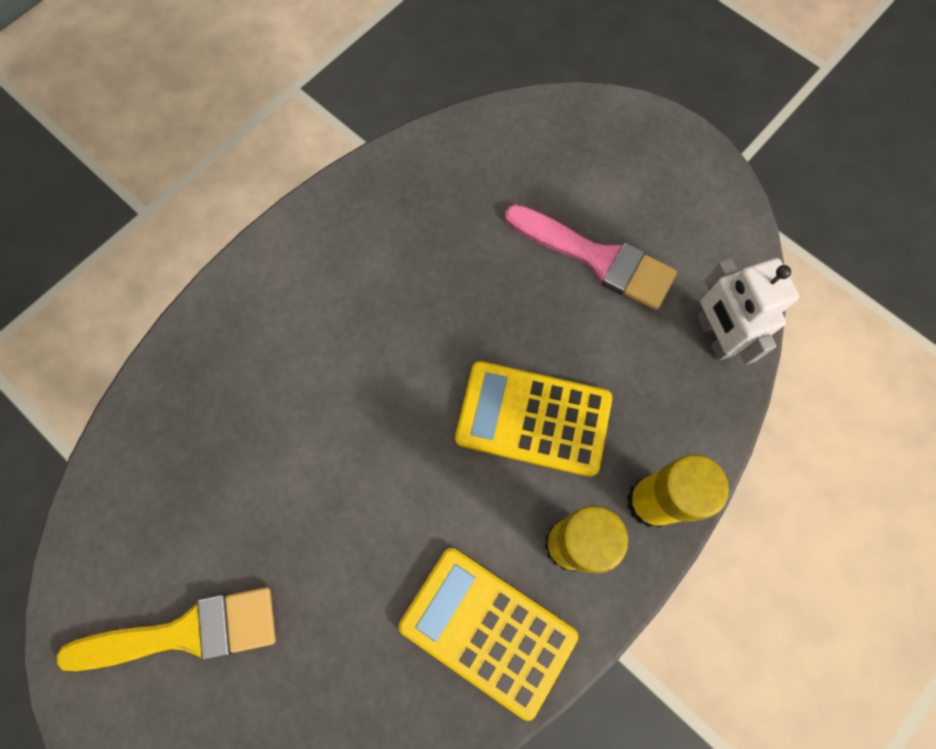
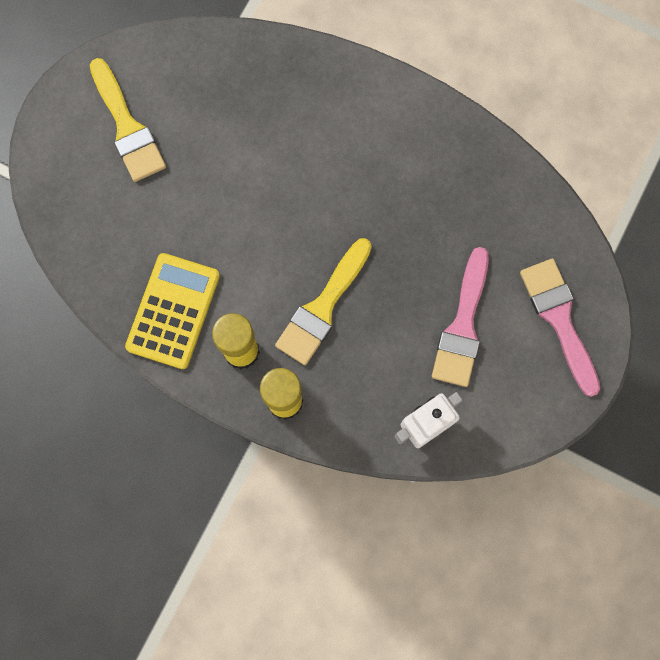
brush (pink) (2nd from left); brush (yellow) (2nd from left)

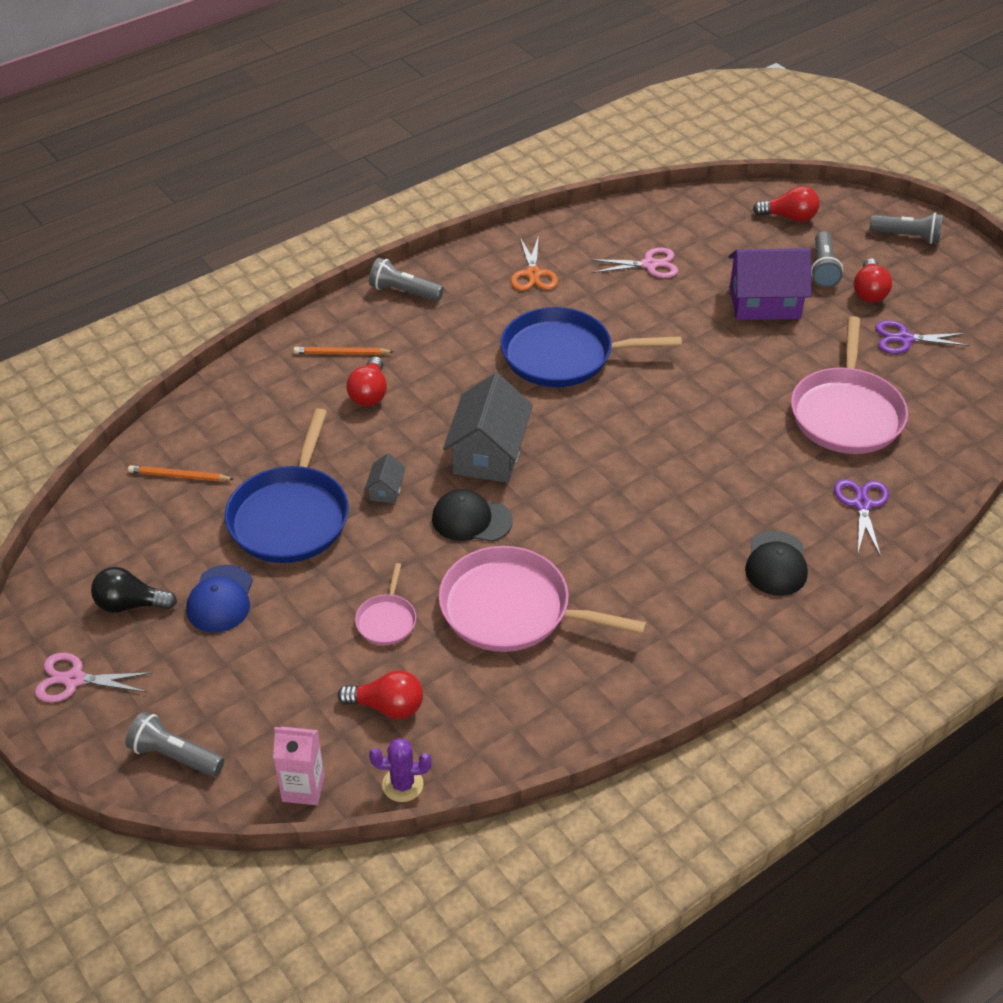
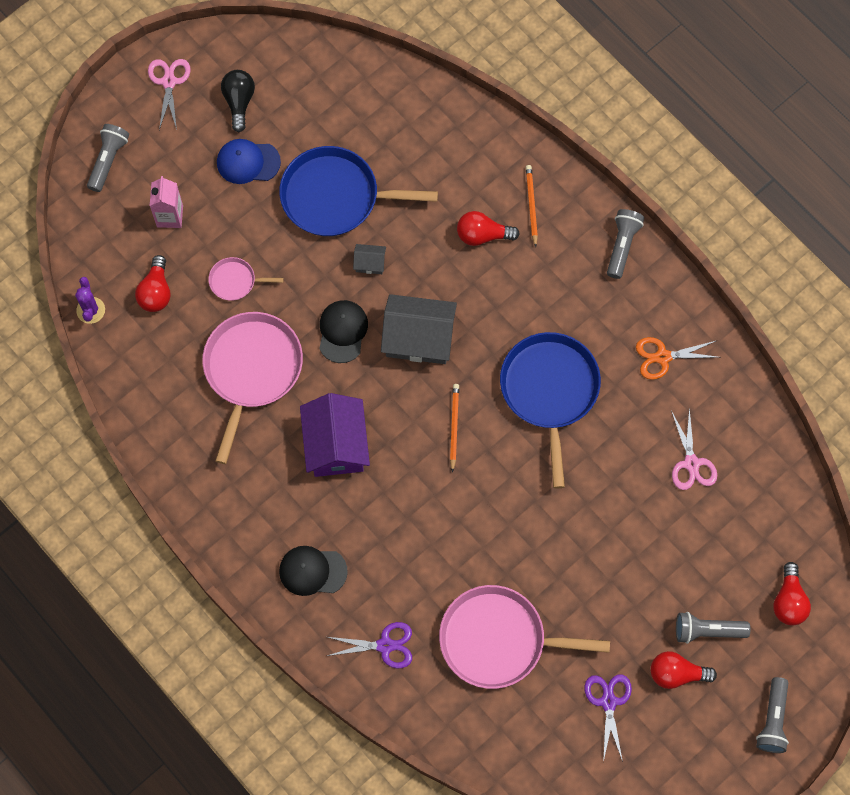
pencil (orange) (1st from left); carton (pink); house (purple)

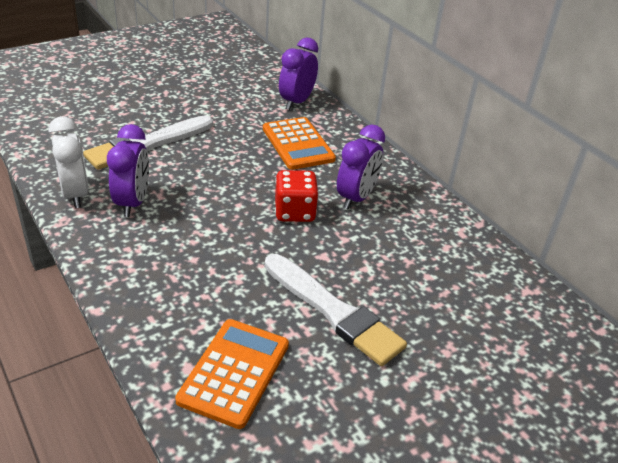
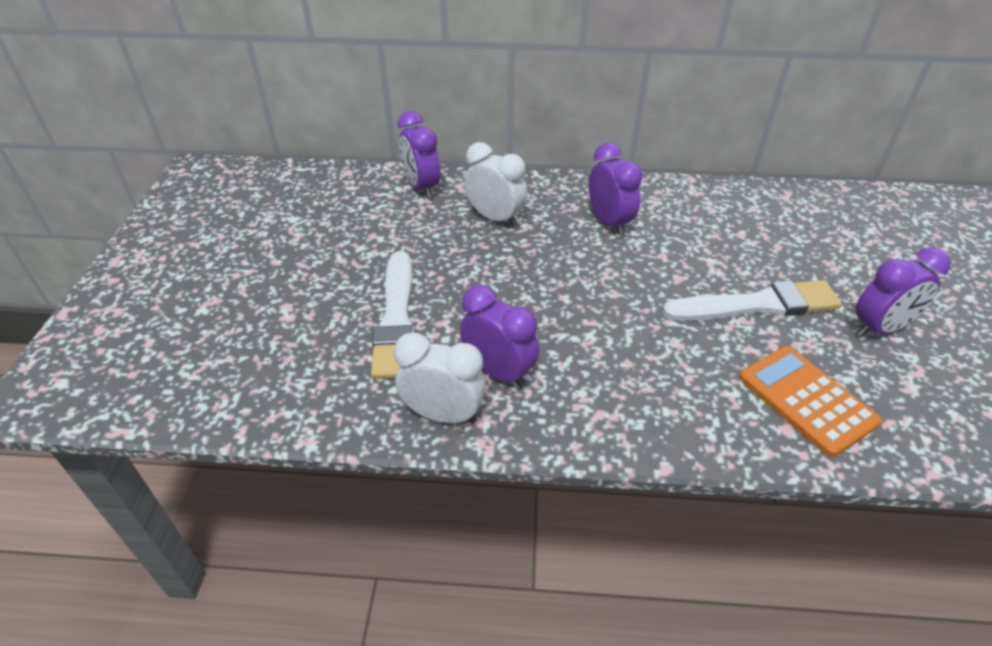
dice (red); clock (purple) (4th from left); clock (white) (2nd from left)

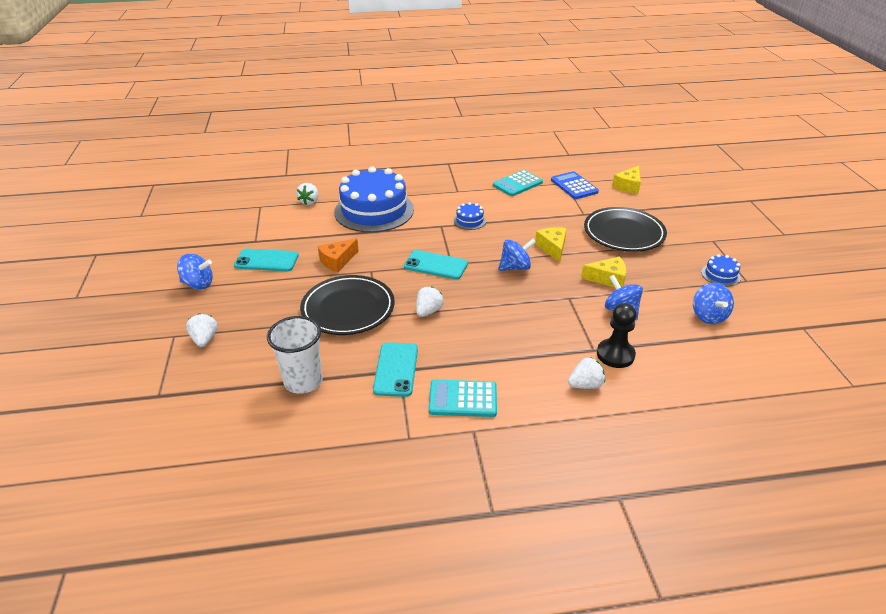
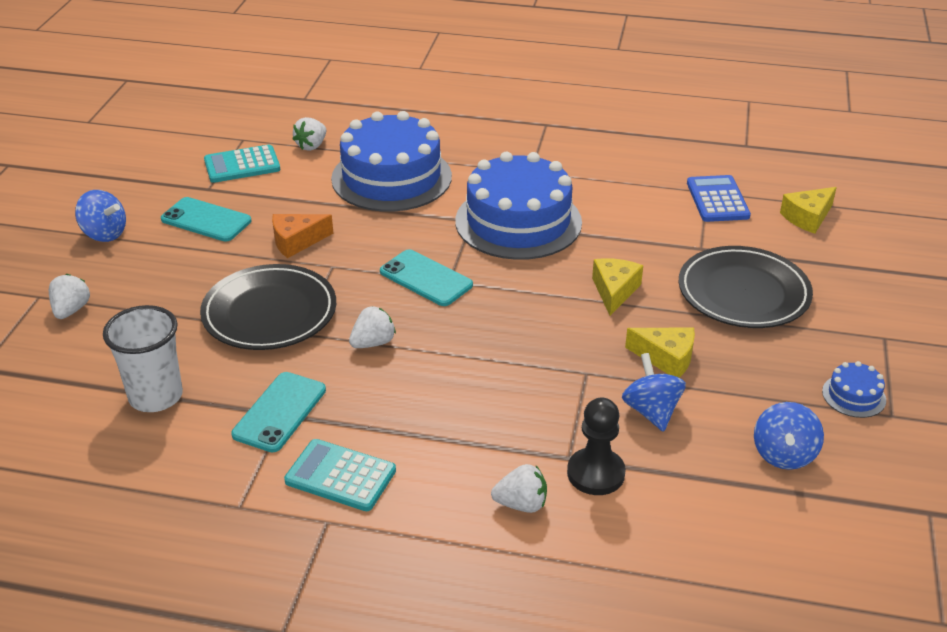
spinning top (blue) (2nd from left in the first image); calculator (turquoise) (1st from left); cake (blue) (2nd from left)

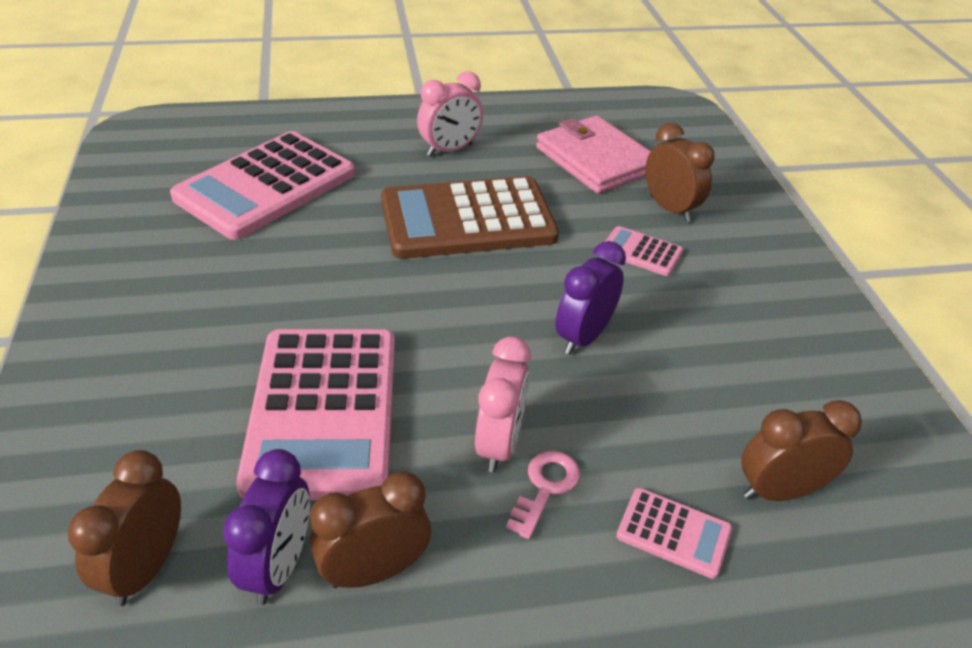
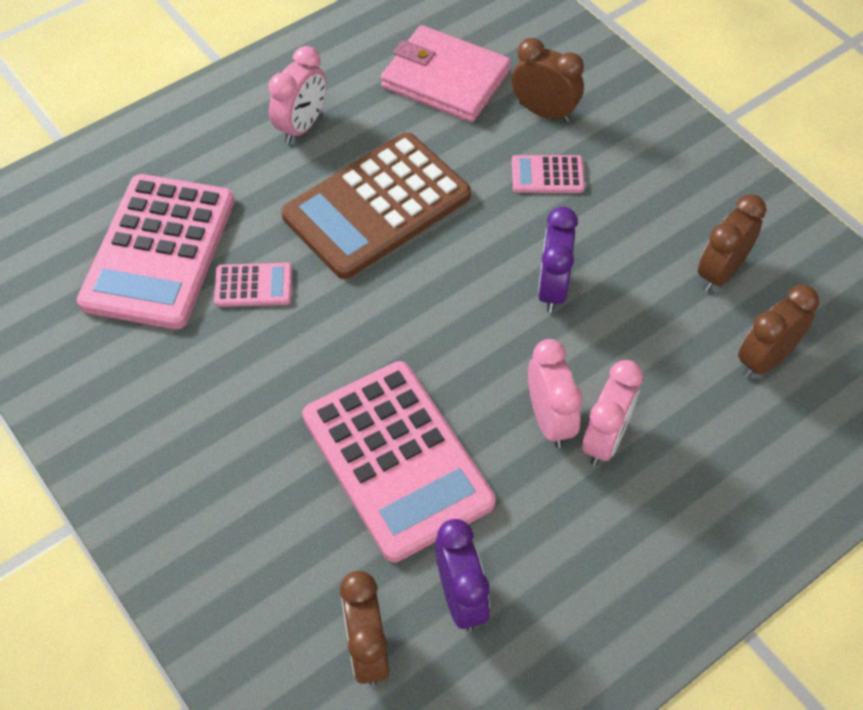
clock (brown) (3rd from left); calculator (pink) (2nd from left); clock (pink) (3rd from left)

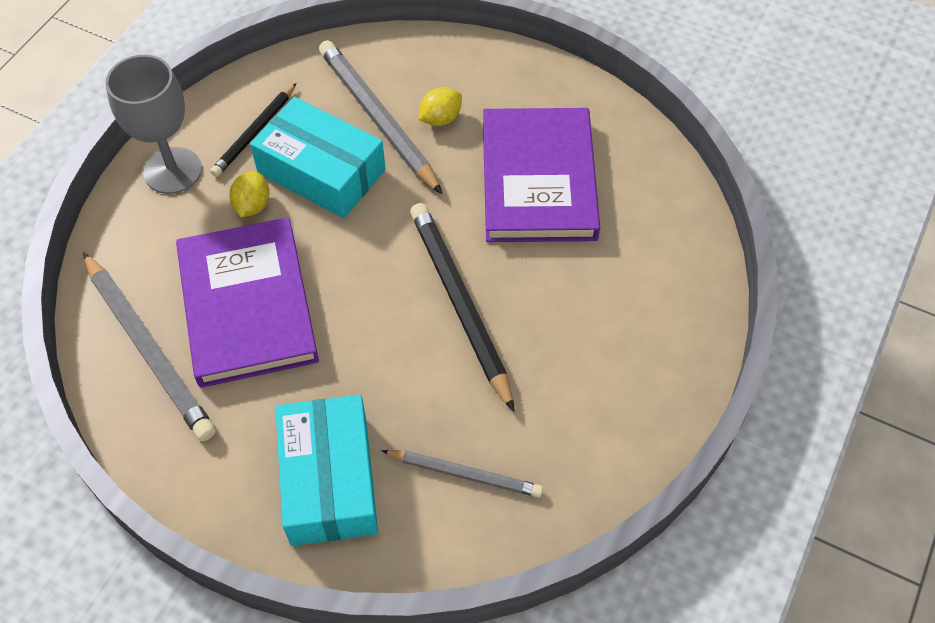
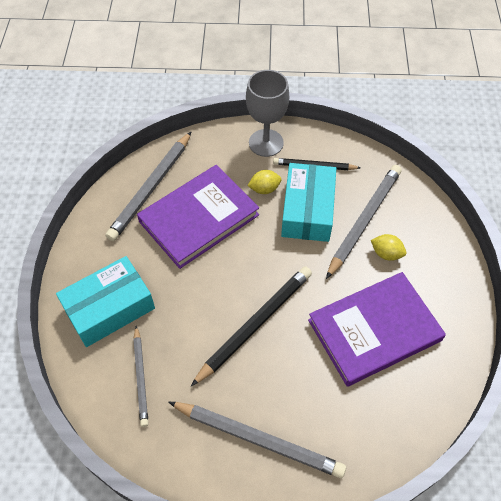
pencil (grey) (3rd from left)

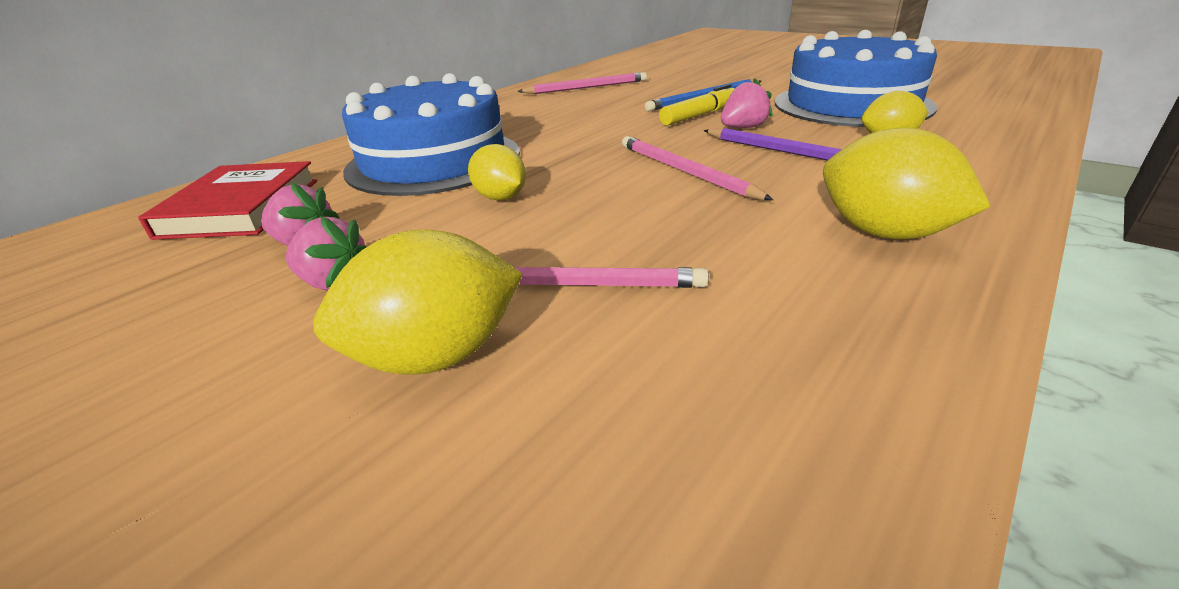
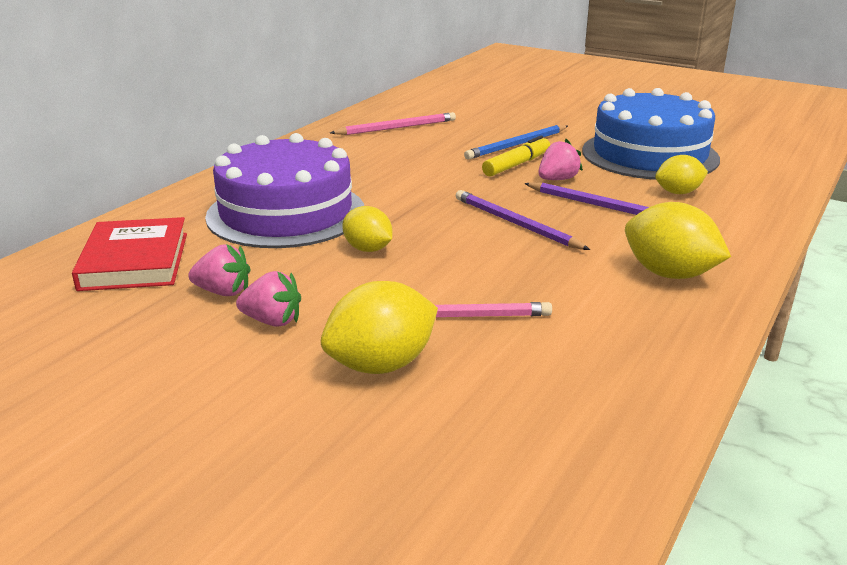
cake (purple); pencil (purple) (1st from left)

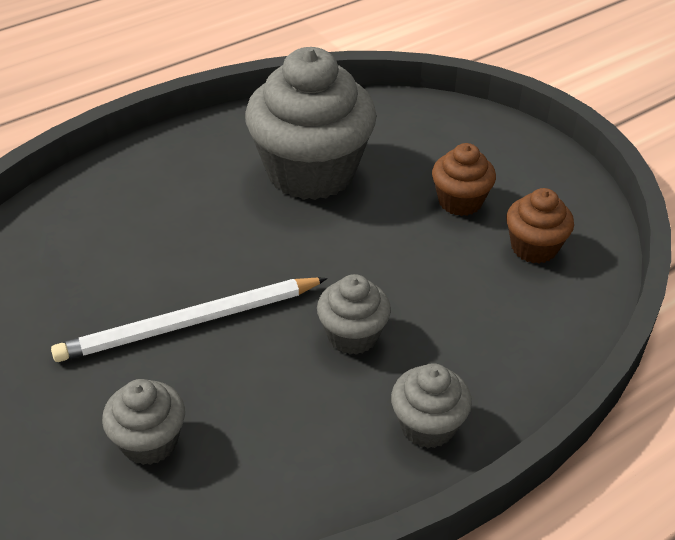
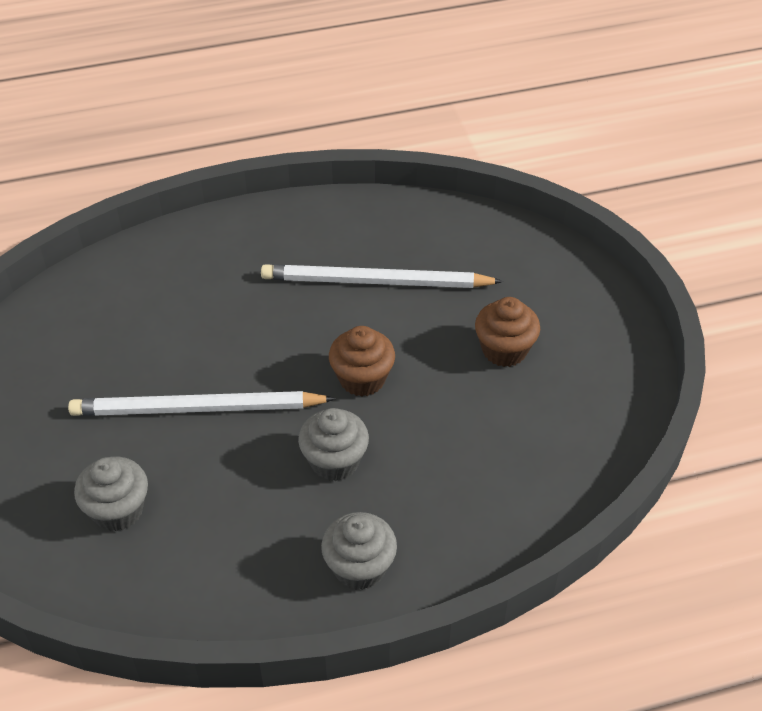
cupcake (brown) (1st from left); pencil (white) (2nd from left)

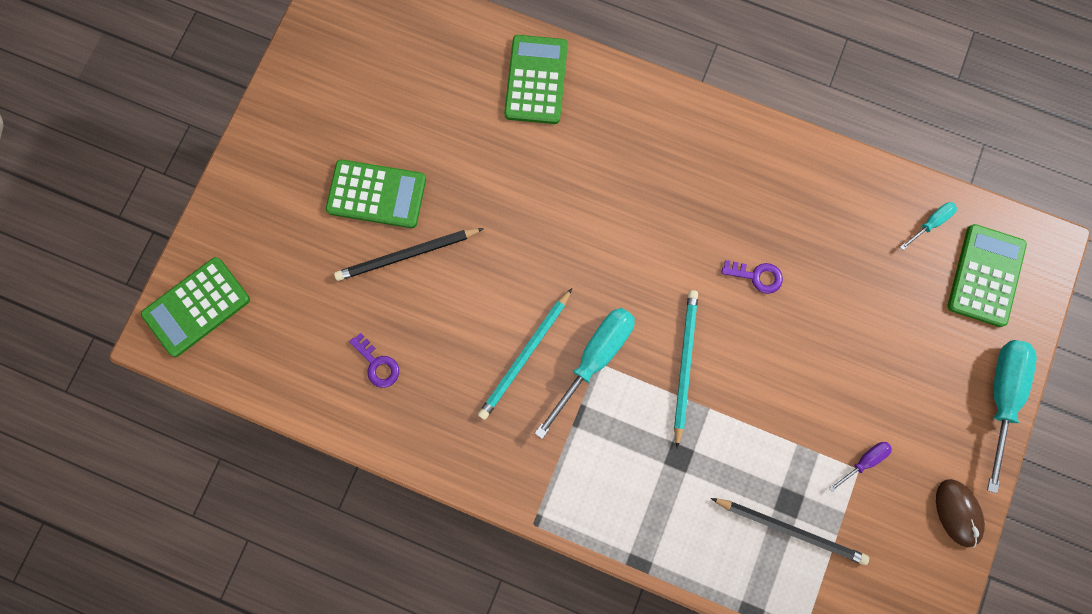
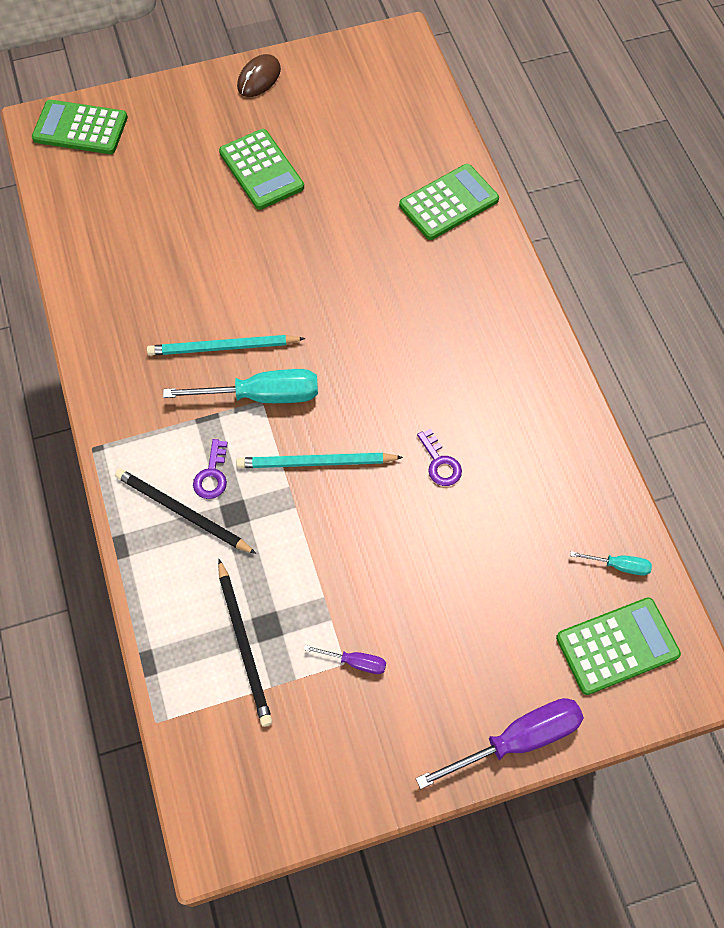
pencil (black) (1st from left); key (purple) (1st from left); mouse (brown); screwdriver (purple) (2nd from left); pencil (turquoise) (2nd from left)

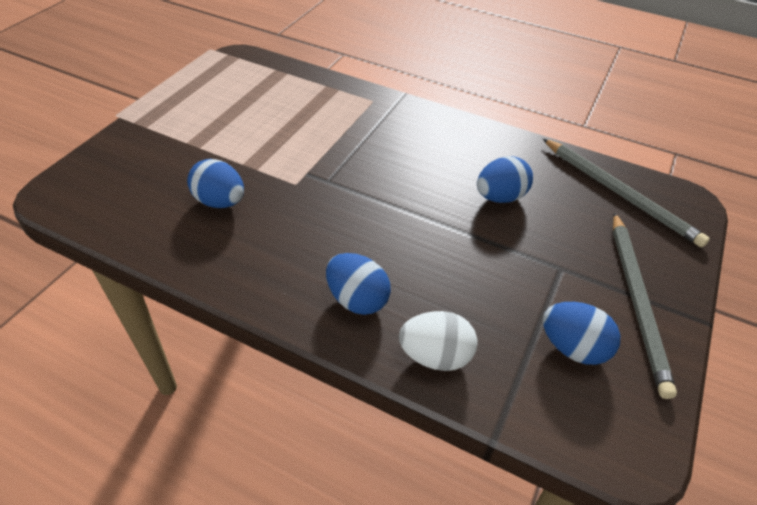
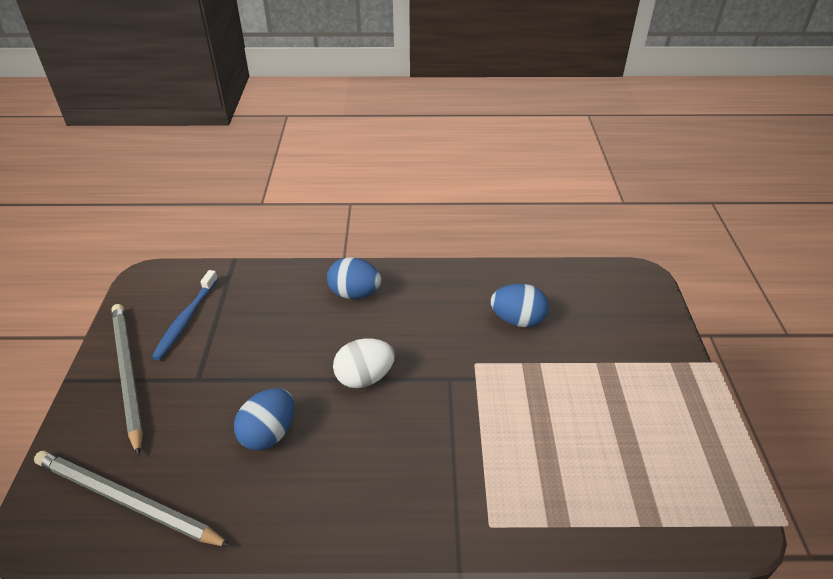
egg (white); toothbrush (blue)

